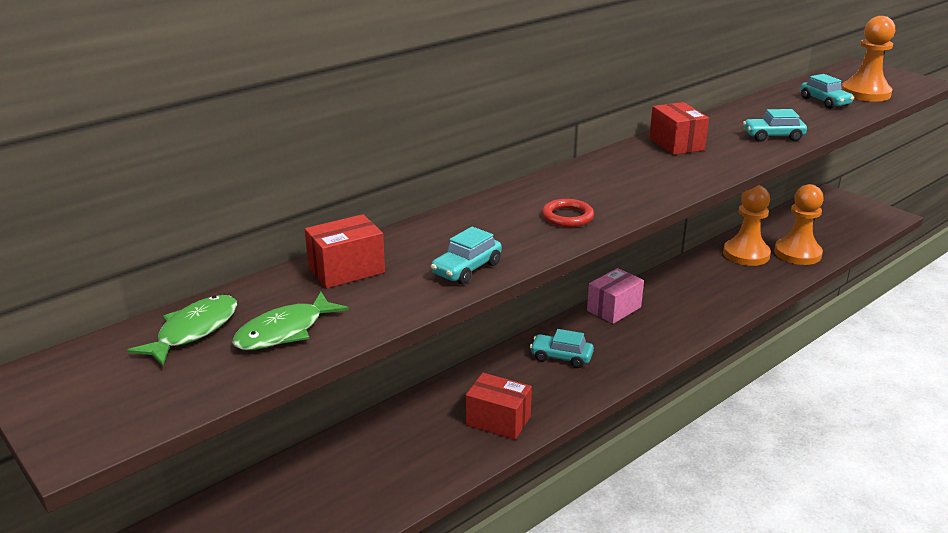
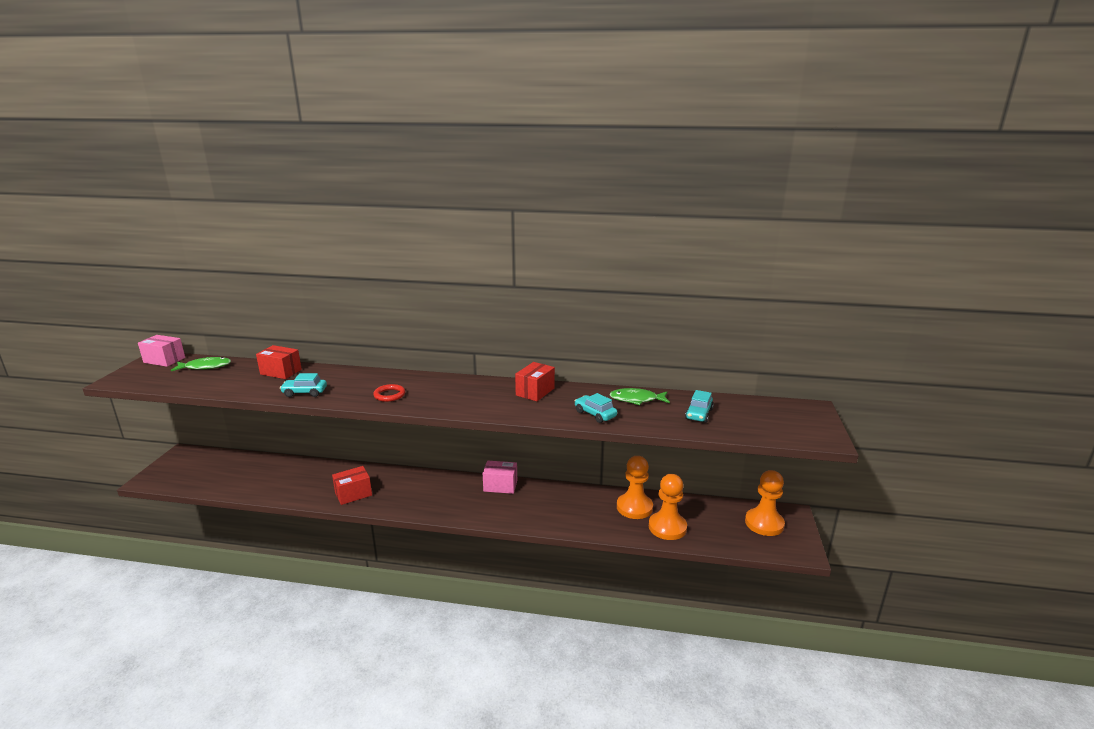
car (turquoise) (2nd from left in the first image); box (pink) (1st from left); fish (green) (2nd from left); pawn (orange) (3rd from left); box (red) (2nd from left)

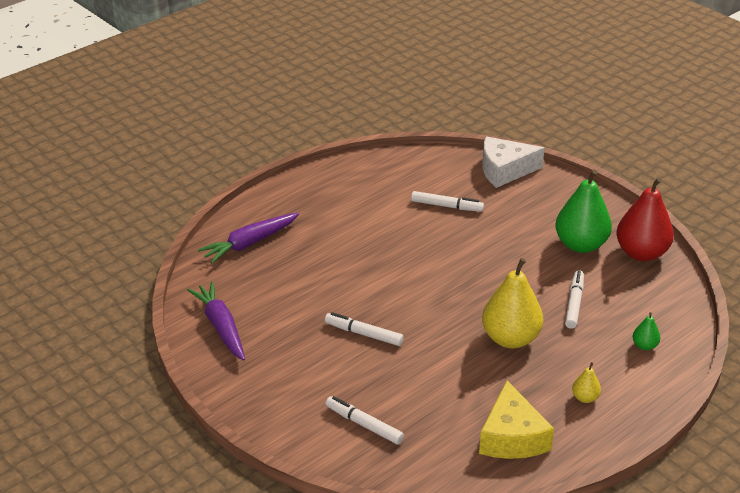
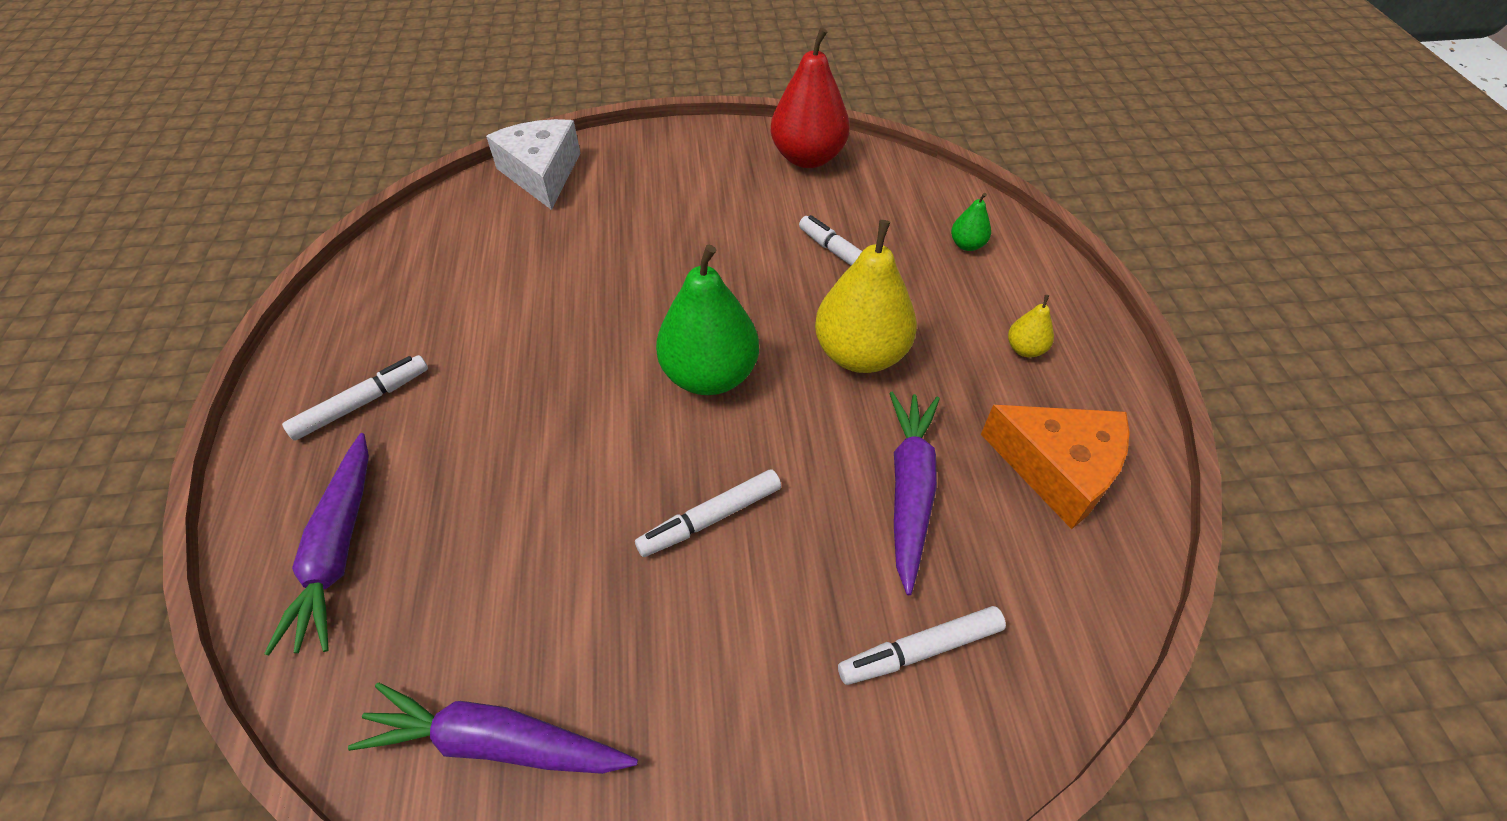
carrot (purple) (3rd from left); marker (white) (1st from left); pear (green) (1st from left); cheese (orange); cheese (white)

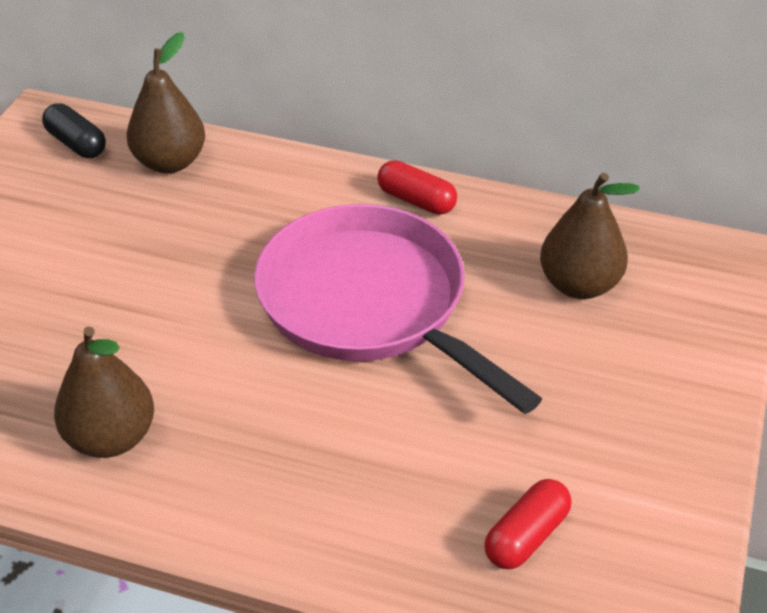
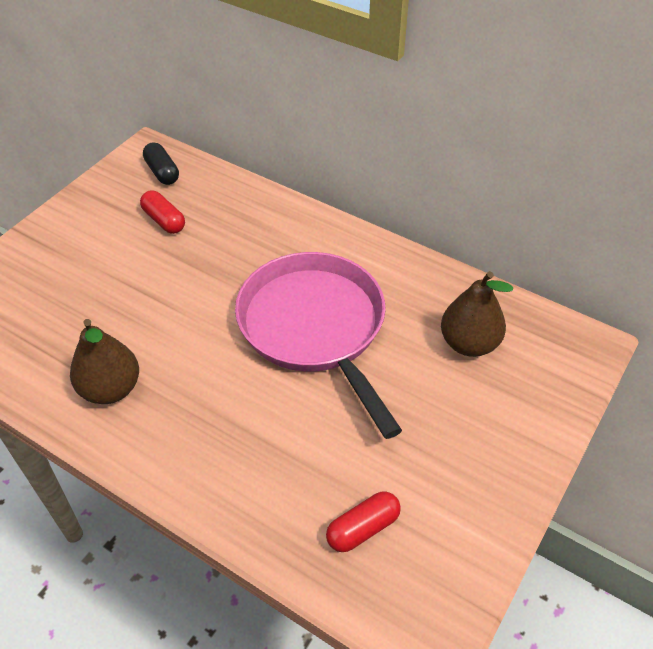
pear (brown) (2nd from left in the first image); capsule (red) (1st from left)

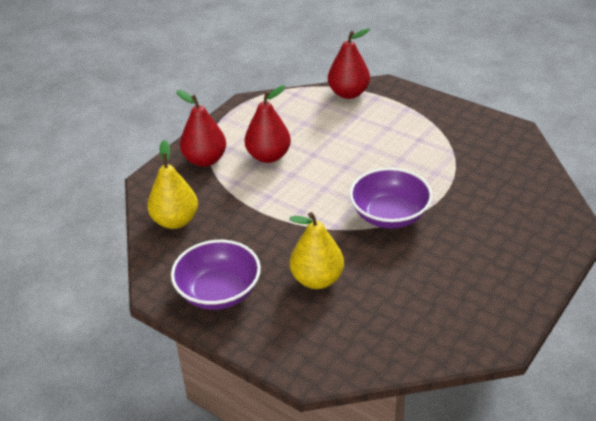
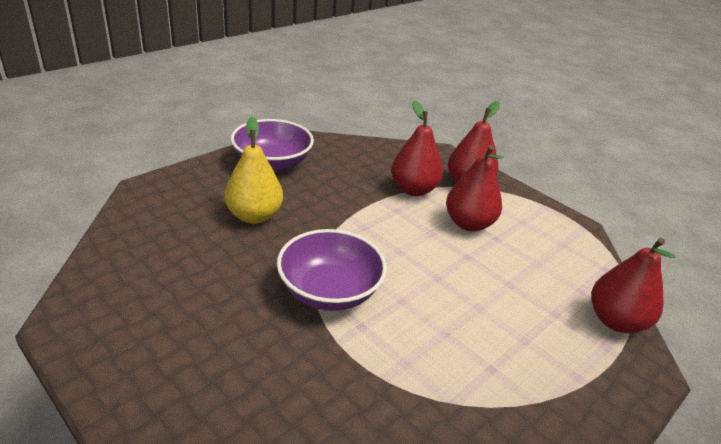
pear (yellow) (1st from left in the first image); pear (red) (1st from left)

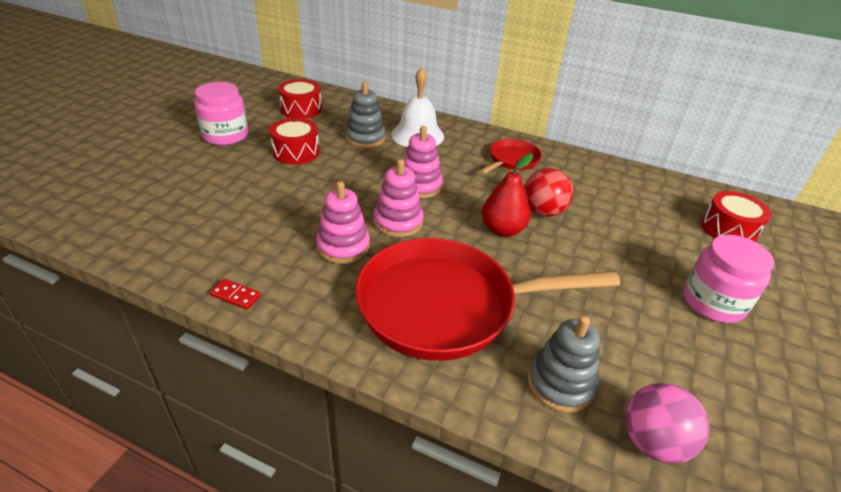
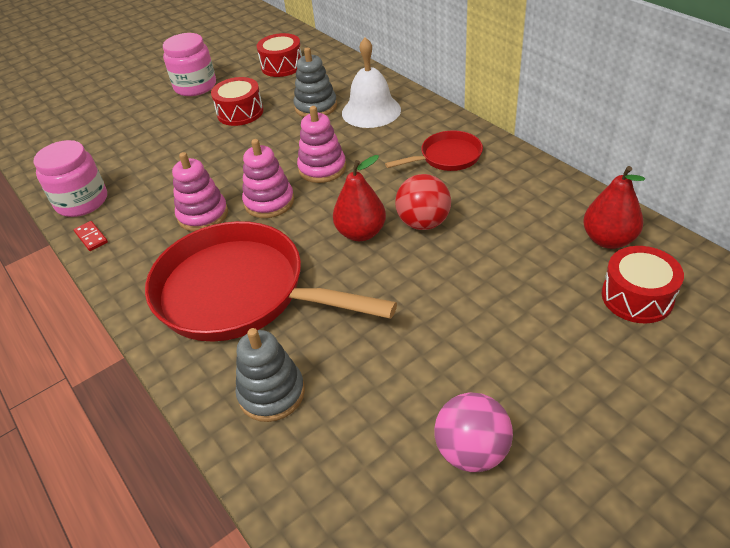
pear (red) (2nd from left); ball (pink); jar (pink) (1st from left)

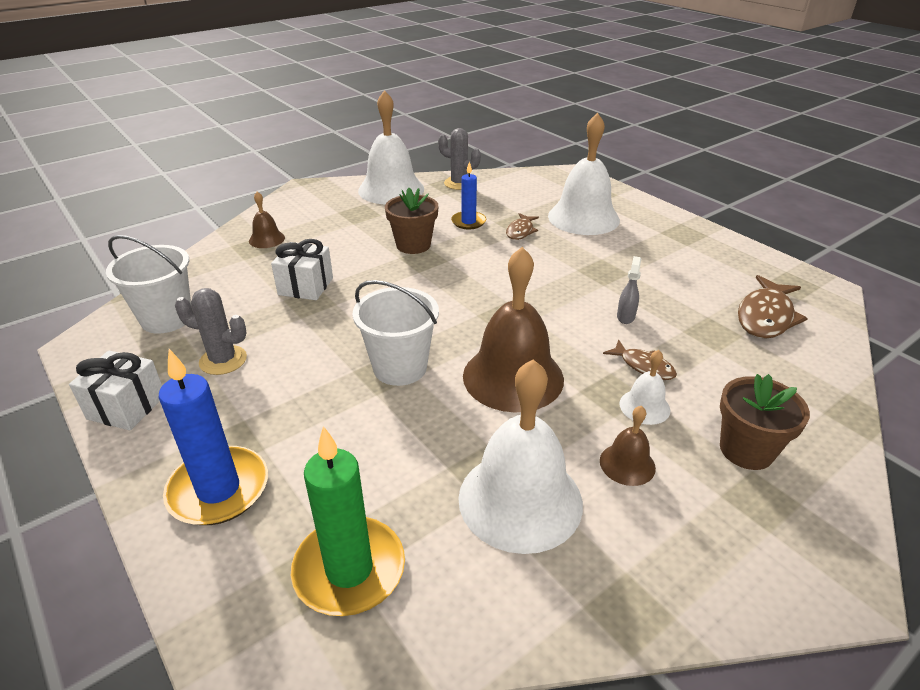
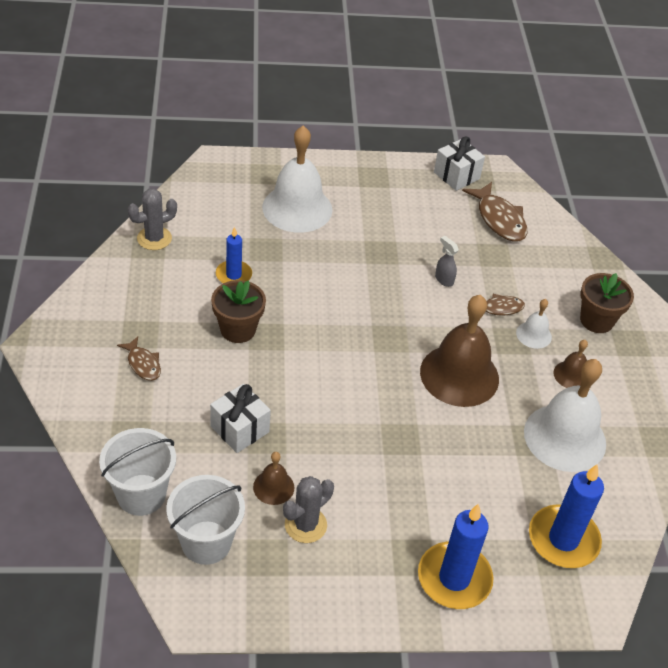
bell (white) (1st from left in the first image); gift (white) (2nd from left); bell (brown) (1st from left); bucket (white) (1st from left); fish (brown) (1st from left); candle (blue) (3rd from left)

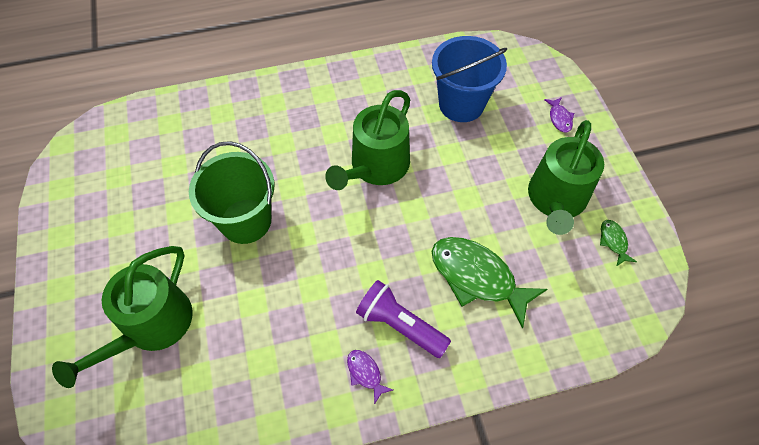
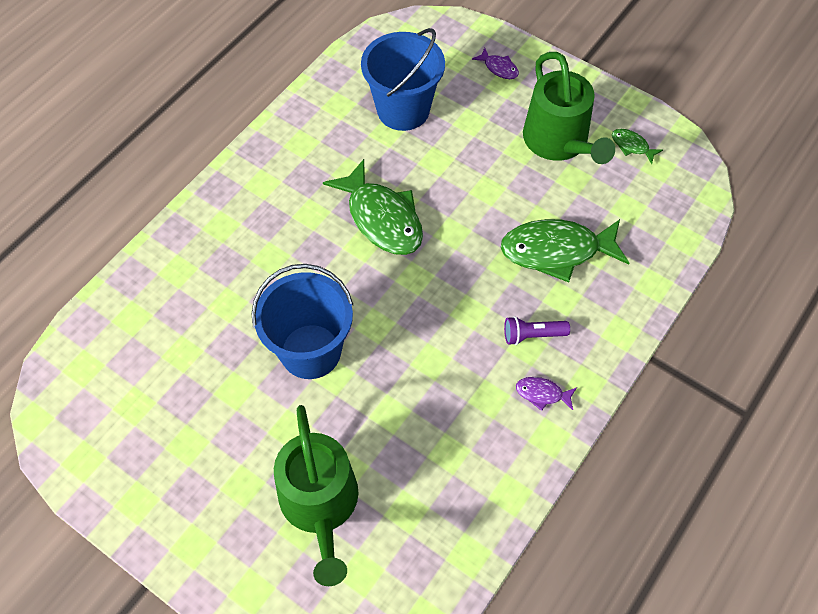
fish (green) (1st from left); bucket (blue) (1st from left); flashlight (purple)

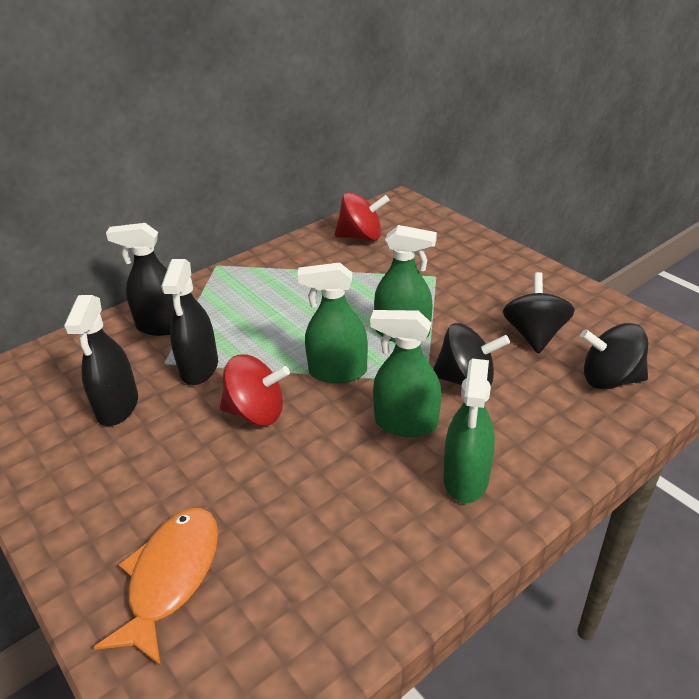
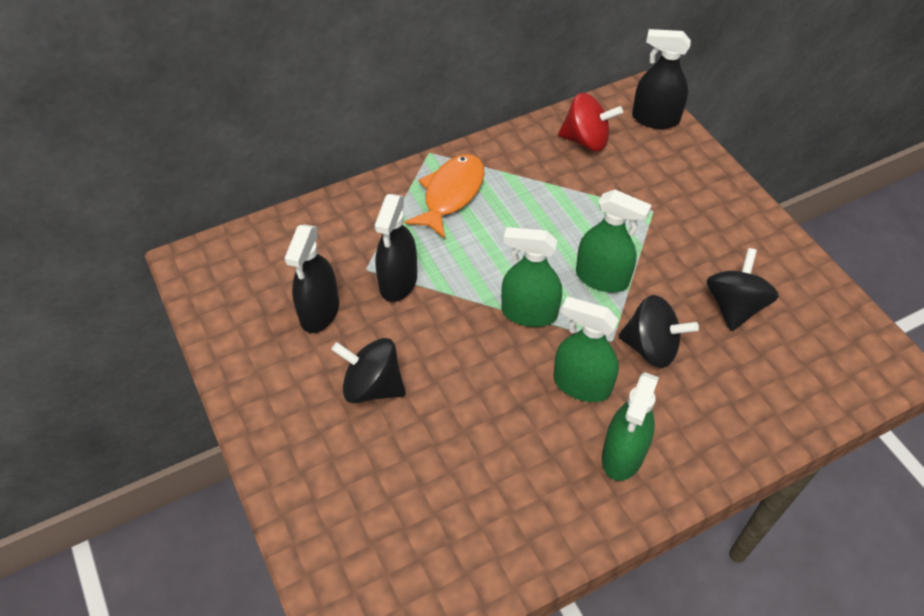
spinning top (red) (1st from left in the first image); fish (orange); spray bottle (black) (3rd from left); spinning top (black) (1st from left)

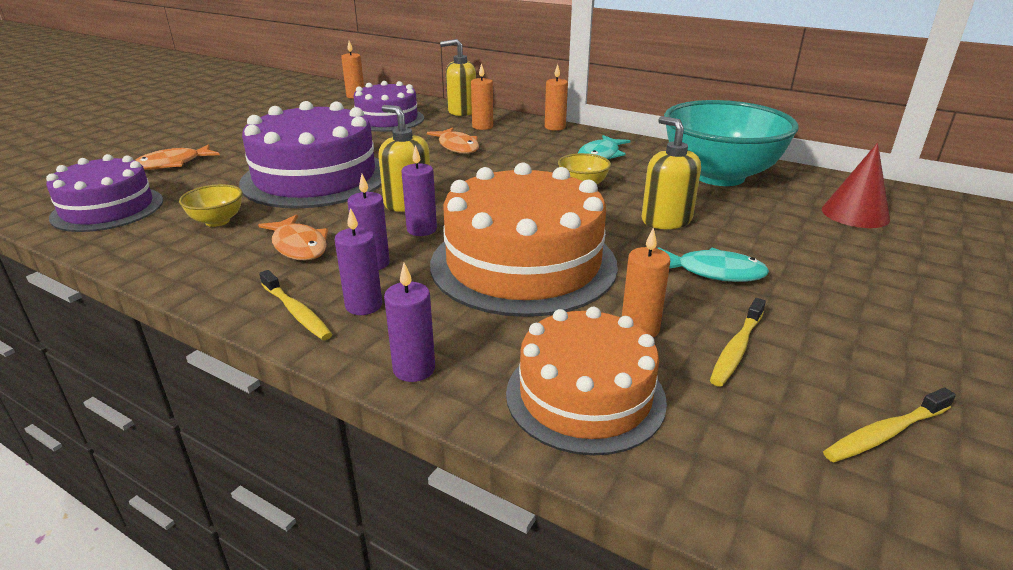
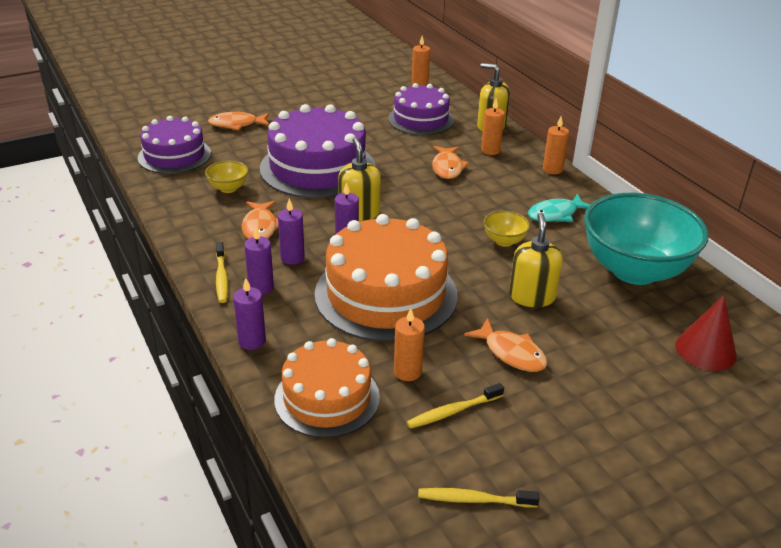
fish (orange) (4th from left)

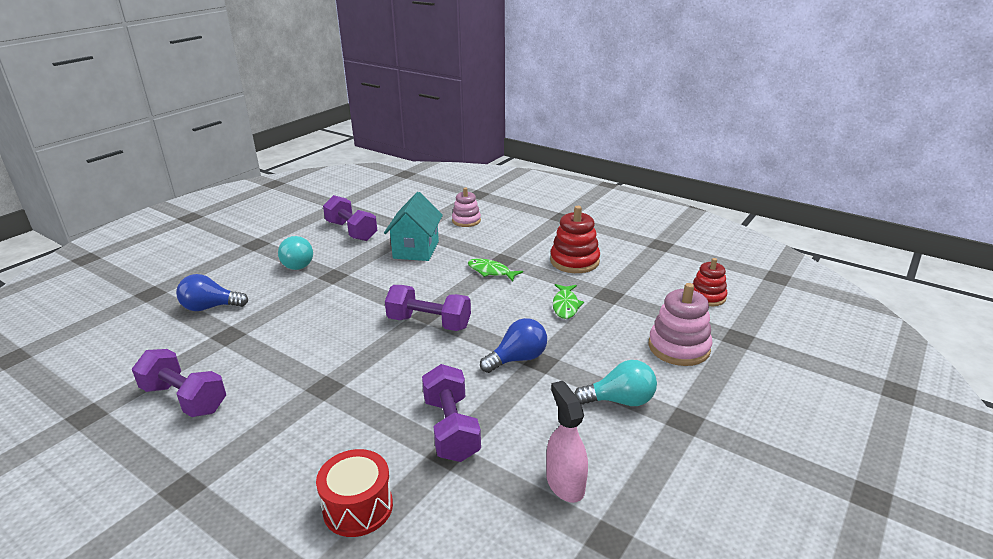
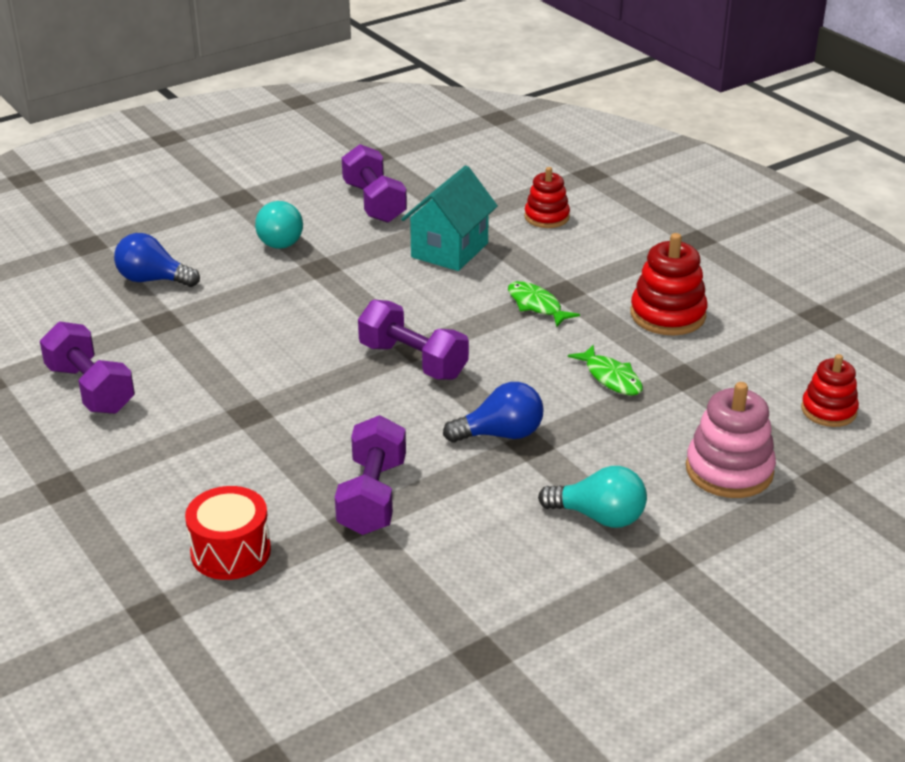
spray bottle (pink); stacking toy (red) (1st from left); fish (green) (2nd from left)

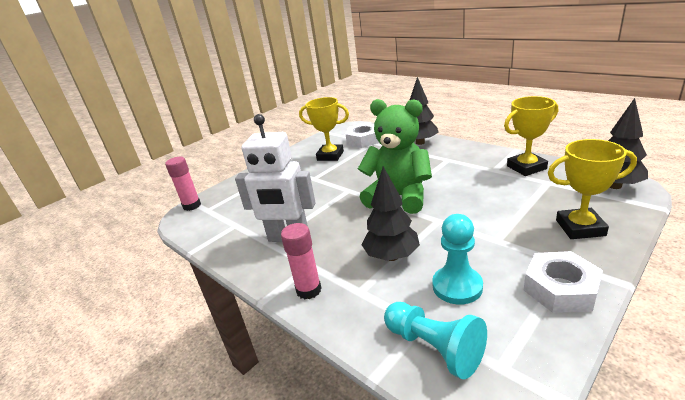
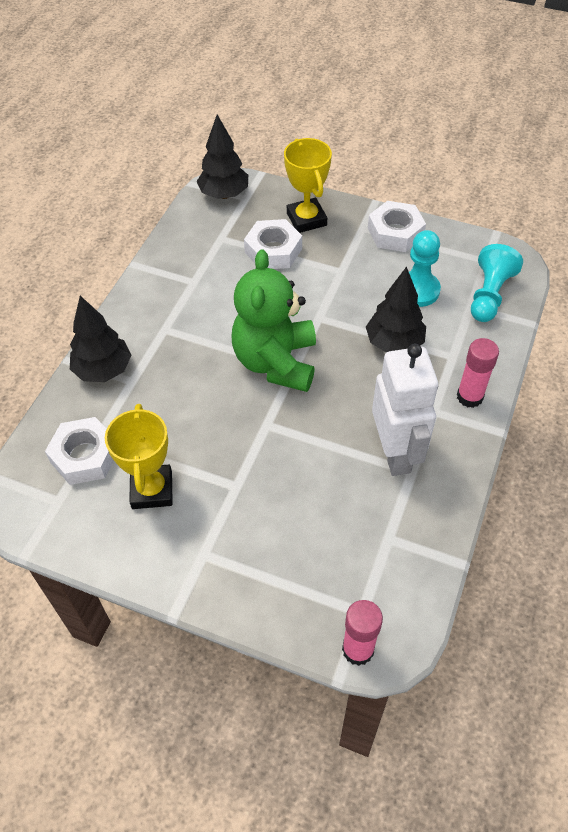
trophy (yellow) (2nd from left in the first image); nut (white) (2nd from left)

